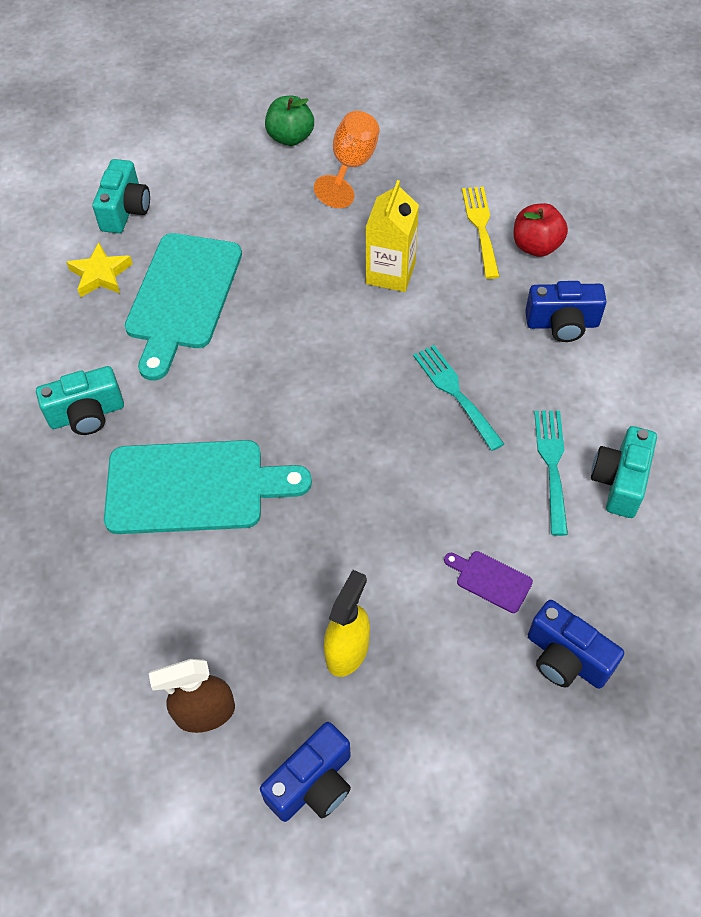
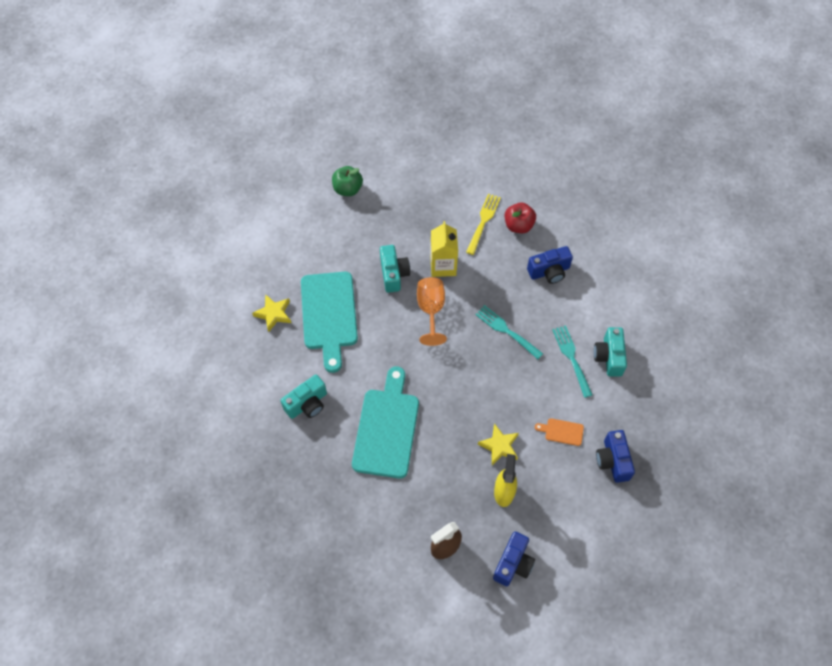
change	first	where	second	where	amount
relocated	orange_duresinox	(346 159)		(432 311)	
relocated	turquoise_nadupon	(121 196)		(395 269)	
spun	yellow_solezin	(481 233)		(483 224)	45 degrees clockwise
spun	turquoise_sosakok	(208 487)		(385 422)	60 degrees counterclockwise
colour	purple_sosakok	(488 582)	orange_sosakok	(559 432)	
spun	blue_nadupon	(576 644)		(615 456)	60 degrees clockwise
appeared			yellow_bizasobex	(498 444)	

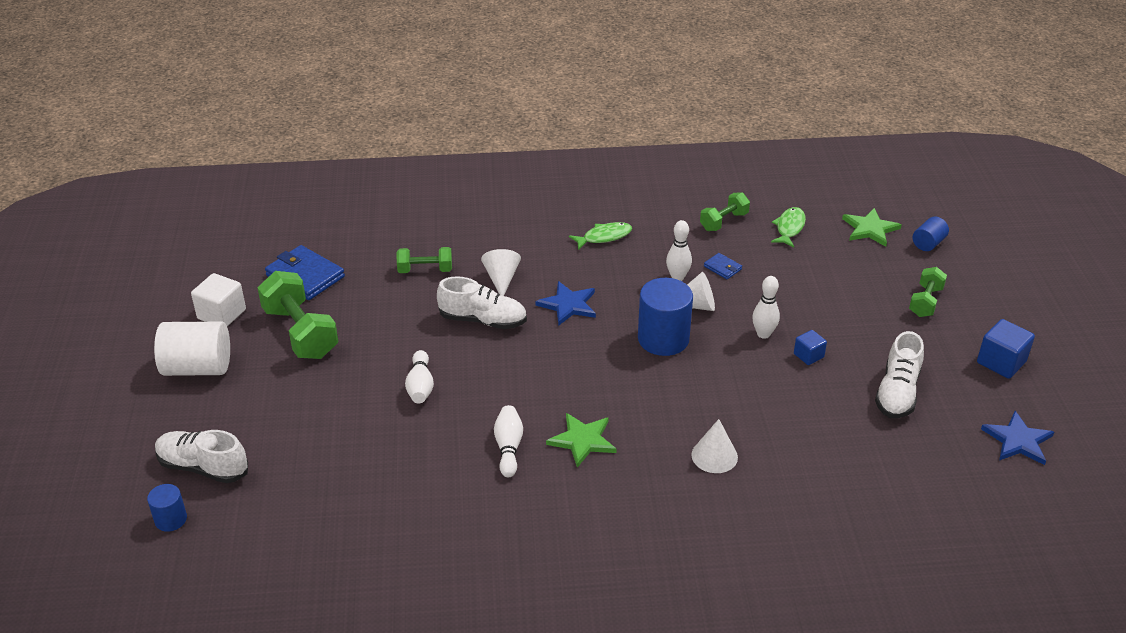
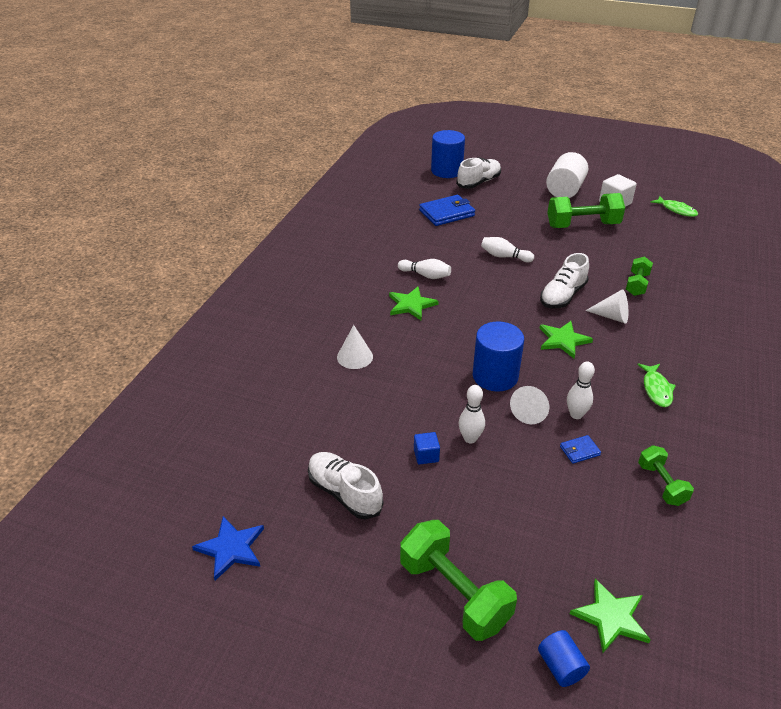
change	first	where	second	where	amount
relocated	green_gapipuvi	(788 227)		(674 206)	
relocated	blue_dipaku	(305 272)		(447 210)	
size	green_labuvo	(928 292)		(458 580)	x1.75
colour	blue_bizasobex	(565 303)	green_bizasobex	(566 339)	
missing	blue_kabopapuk	(1006 349)			
size	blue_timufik	(167 508)		(448 154)	x1.89

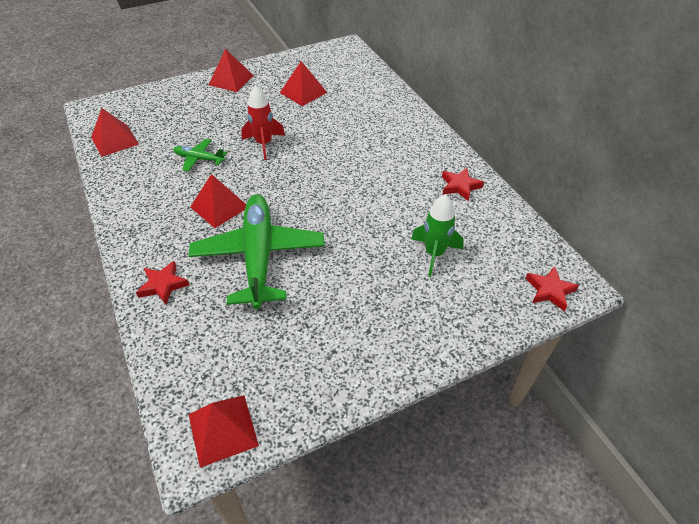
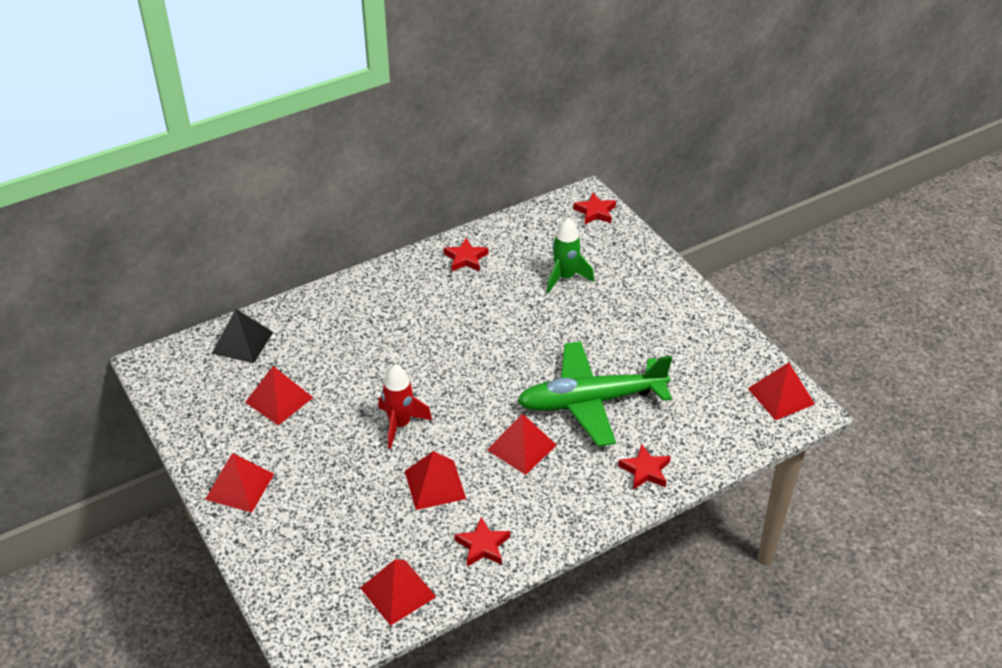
change	first	where	second	where	amount
exchanged	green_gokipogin	(200 155)	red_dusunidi	(435 480)	
appeared			black_dusunidi	(242 336)	
appeared			red_bizasobex	(482 542)	

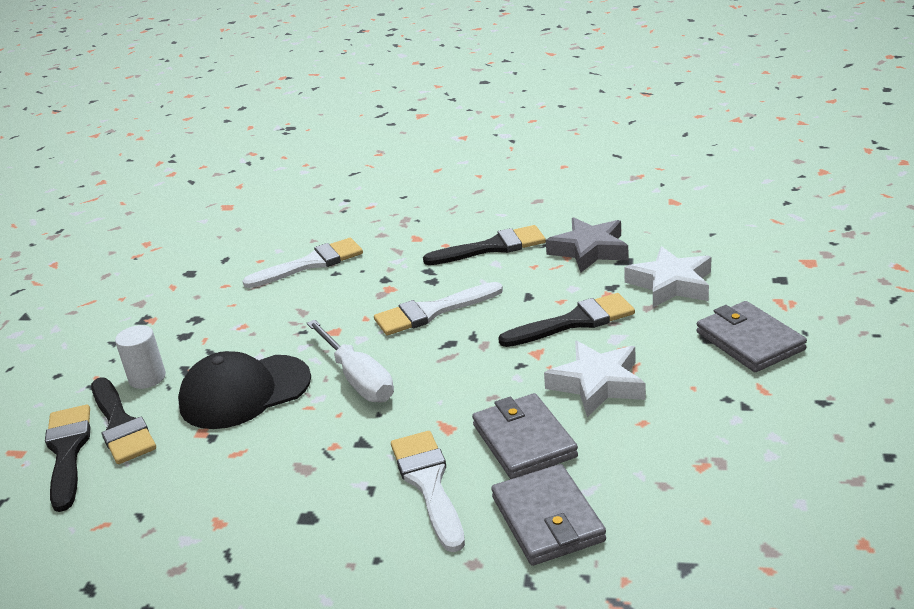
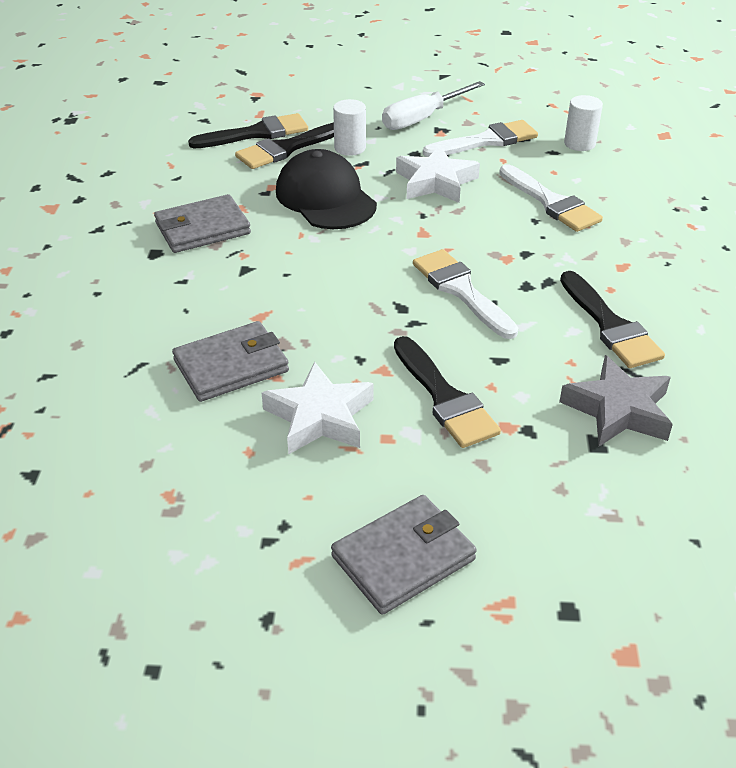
change	first	where	second	where	amount
relocated	white_bizasobex	(668 276)		(438 174)	
relocated	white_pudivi	(350 361)		(433 105)	
relocated	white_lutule	(428 491)		(480 138)	
relocated	grey_dipaku	(548 515)		(202 223)	
appeared			white_timufik	(583 123)	

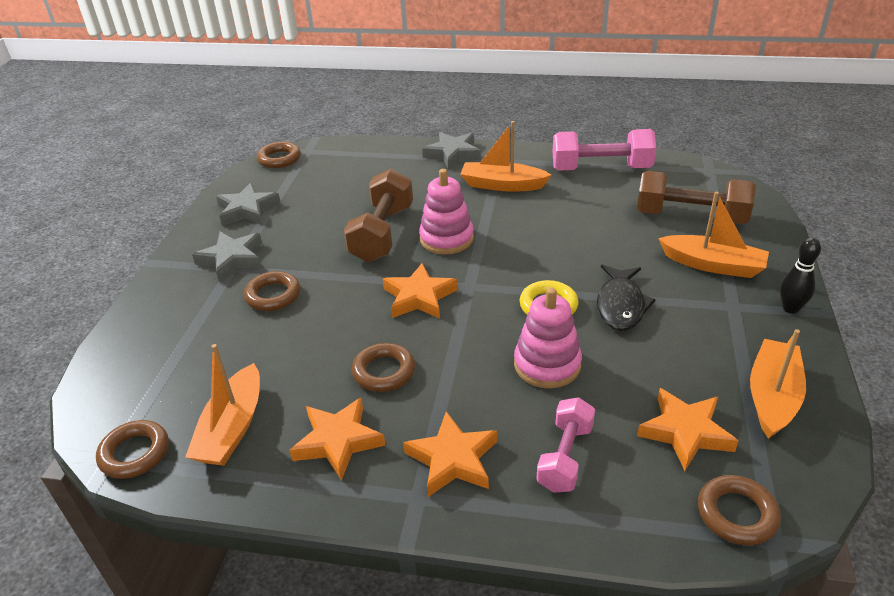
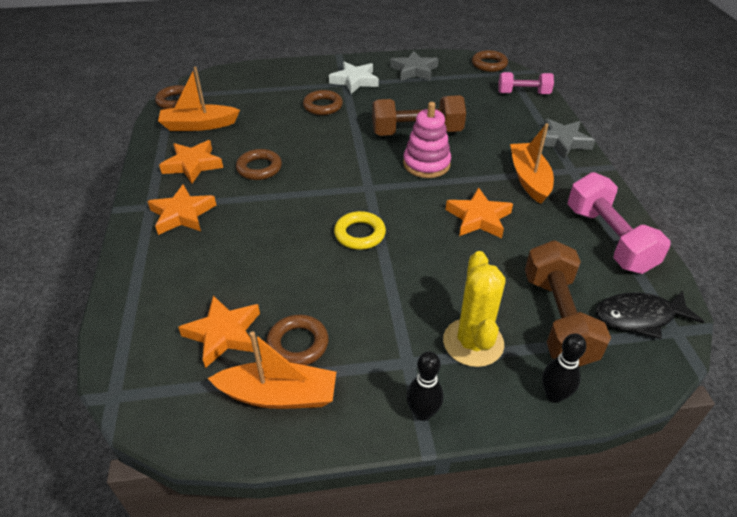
change	first	where	second	where	amount
exchanged	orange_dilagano	(713 235)	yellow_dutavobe	(474 309)	
colour	grey_bizasobex	(227 257)	white_bizasobex	(354 78)	
relocated	orange_bizasobex	(420 291)		(479 212)	
relocated	black_gapipuvi	(626 298)		(649 314)	
missing	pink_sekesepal	(548 338)			
relocated	pink_labuvo	(565 445)		(526 83)	
relocated	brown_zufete	(739 510)		(297 340)	
appeared			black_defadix	(564 368)	

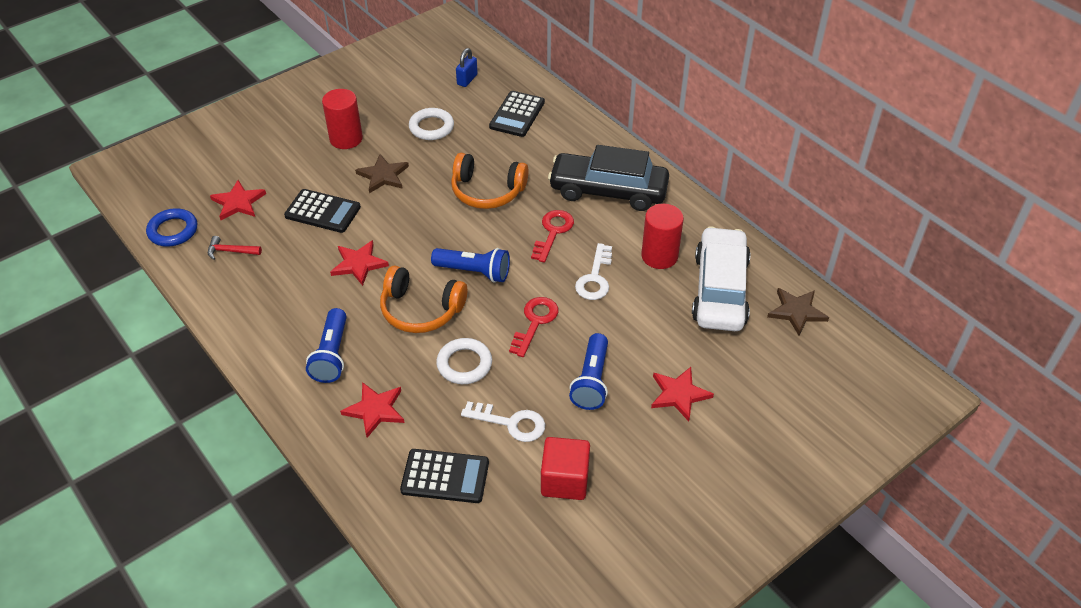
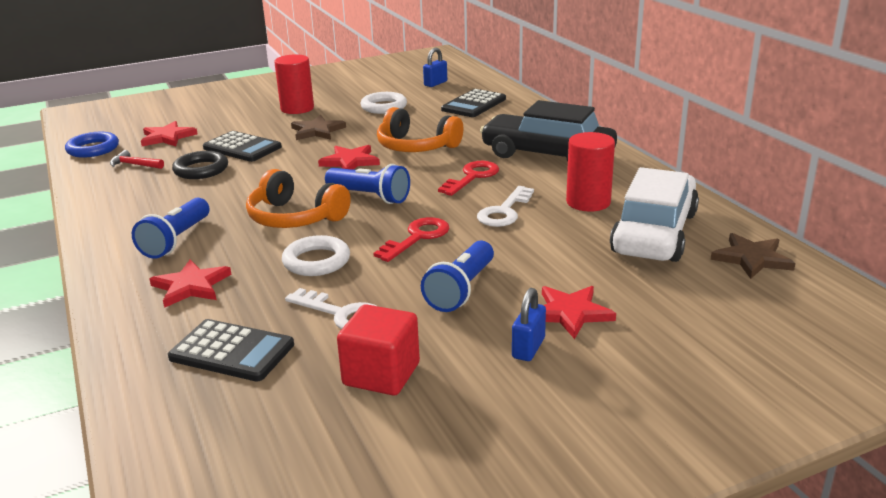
change	first	where	second	where	amount
relocated	red_bizasobex	(359 263)		(349 157)	
appeared			black_zufete	(200 165)	
appeared			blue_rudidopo	(529 324)	

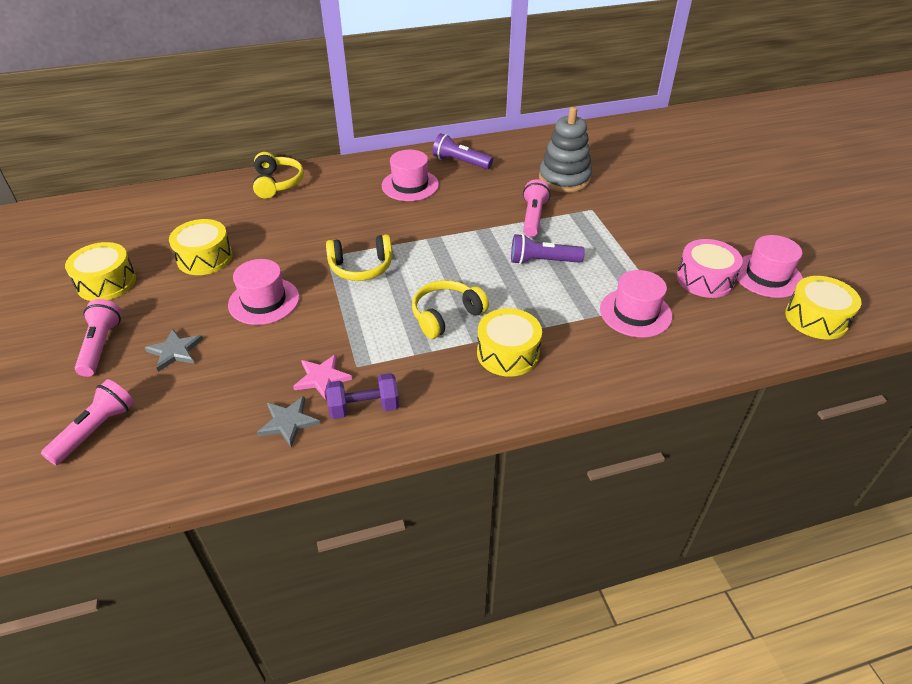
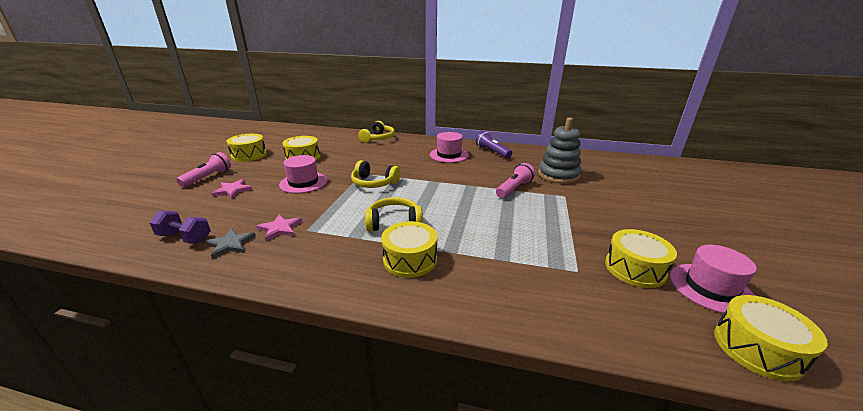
change	first	where	second	where	amount
missing	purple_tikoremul	(548 249)			
colour	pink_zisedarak	(710 268)	yellow_zisedarak	(641 258)	
missing	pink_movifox	(636 304)			
colour	grey_bizasobex	(174 350)	pink_bizasobex	(232 189)	
relocated	purple_labuvo	(362 396)		(180 227)	
missing	pink_tikoremul	(87 422)			

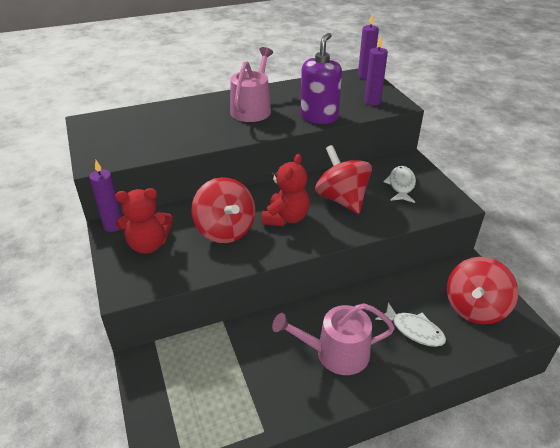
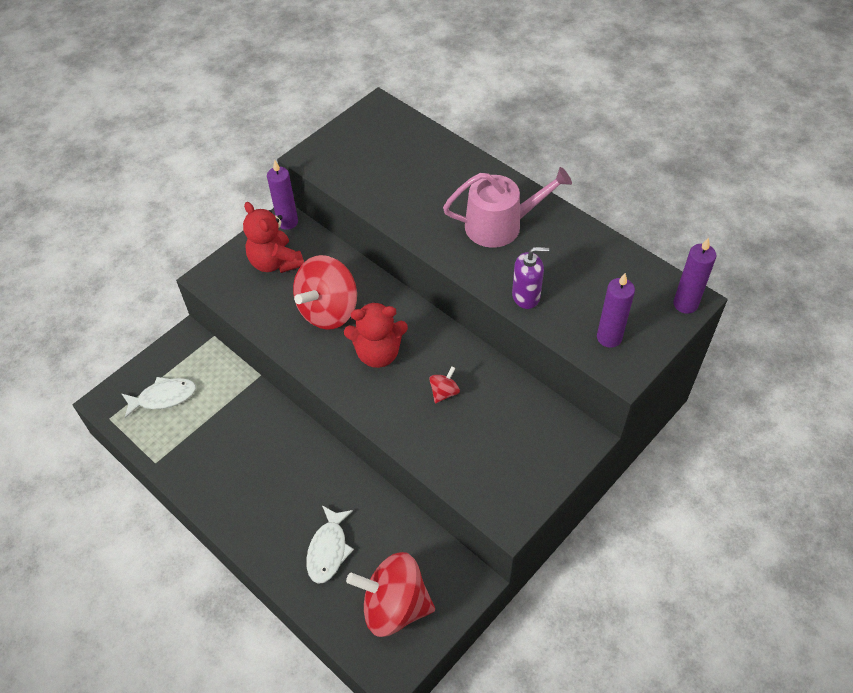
change	first	where	second	where	amount
size	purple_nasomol	(321 78)		(530 278)	x0.64
size	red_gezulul	(343 179)		(444 385)	x0.43
relocated	white_gapipuvi	(399 184)		(159 397)	
missing	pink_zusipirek	(333 339)			

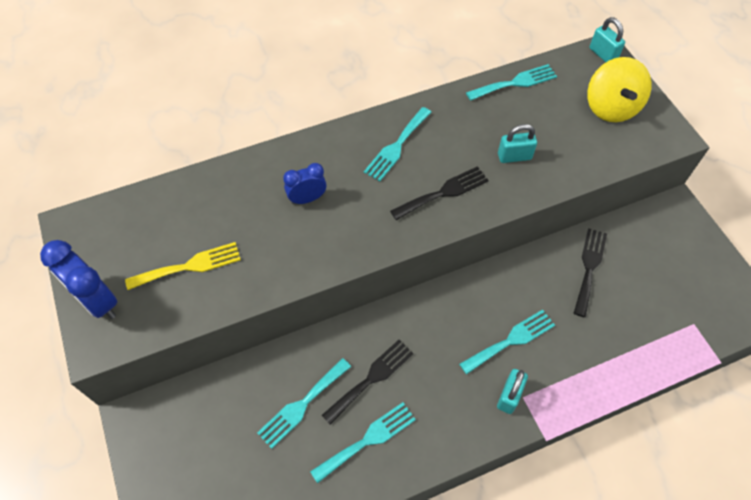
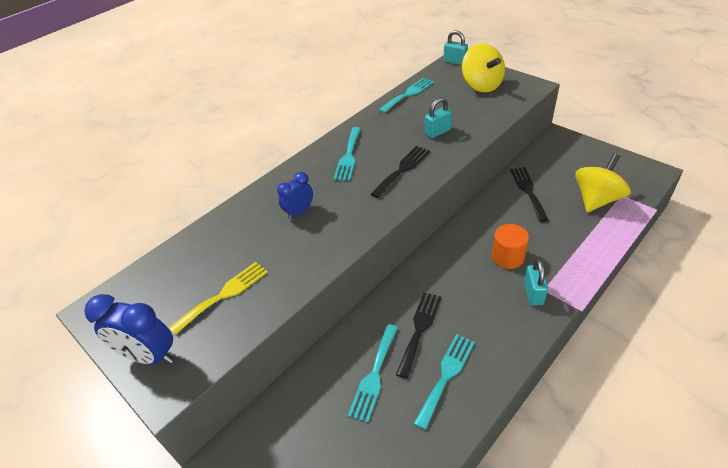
change	first	where	second	where	amount
exchanged	turquoise_solezin	(507 342)	orange_timufik	(510 246)	
appeared			yellow_gezulul	(603 183)	

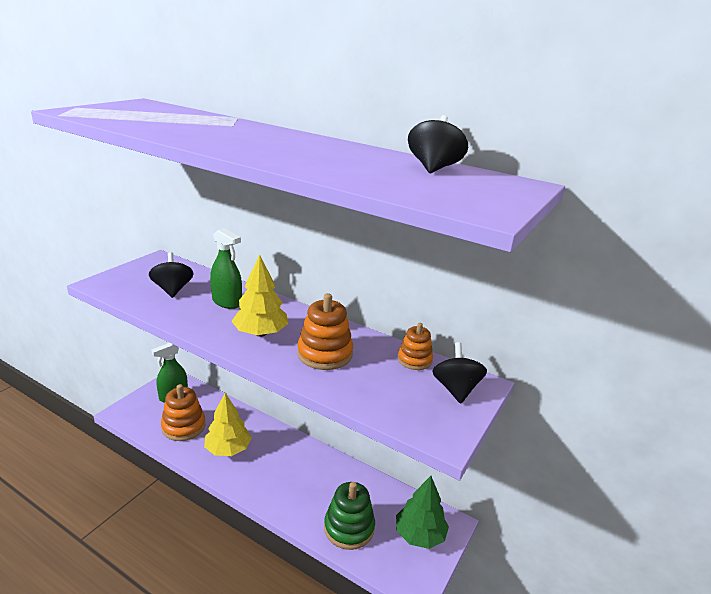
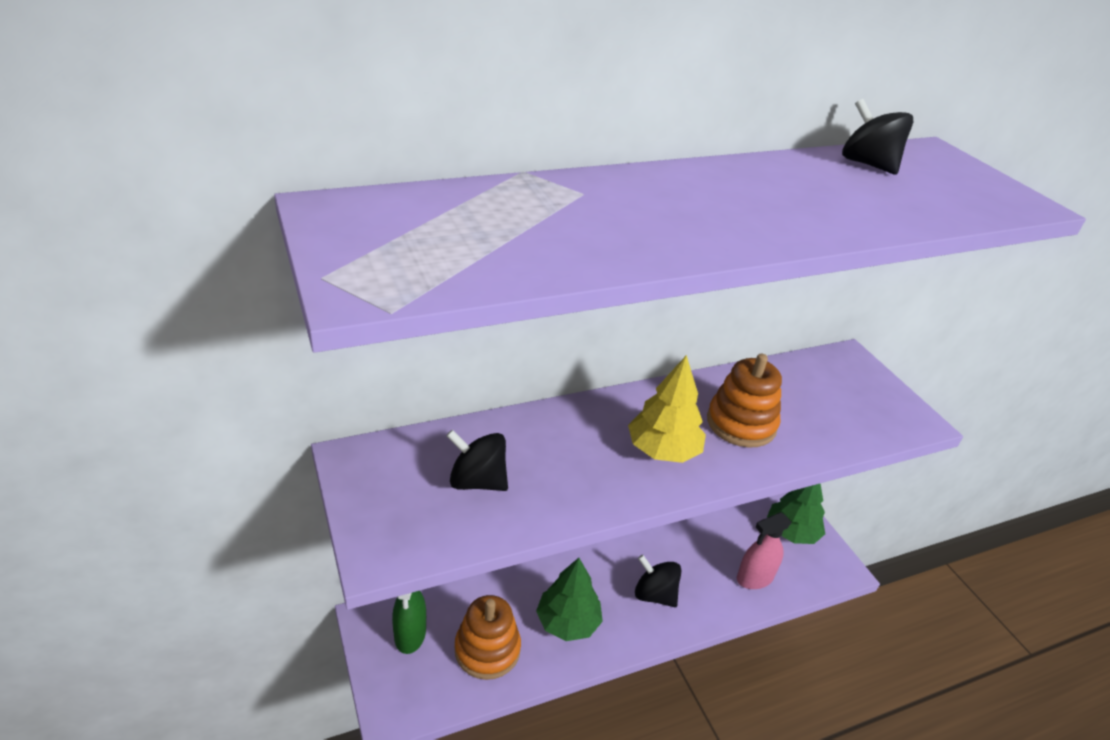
change	first	where	second	where	amount
missing	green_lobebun	(226 268)			
missing	orange_sekesepal	(415 346)			
relocated	black_gezulul	(459 373)		(658 581)	
colour	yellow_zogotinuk	(227 424)	green_zogotinuk	(569 599)	
exchanged	green_sekesepal	(349 516)	pink_lobebun	(764 550)	

